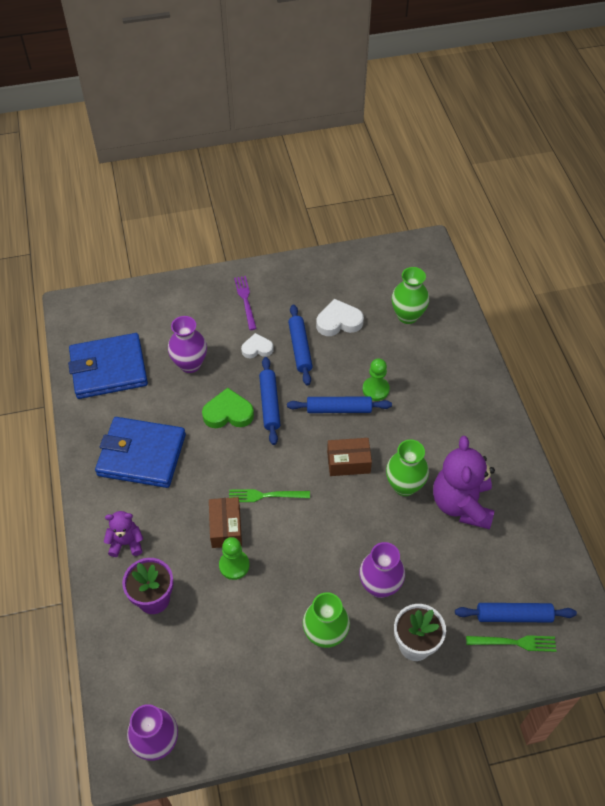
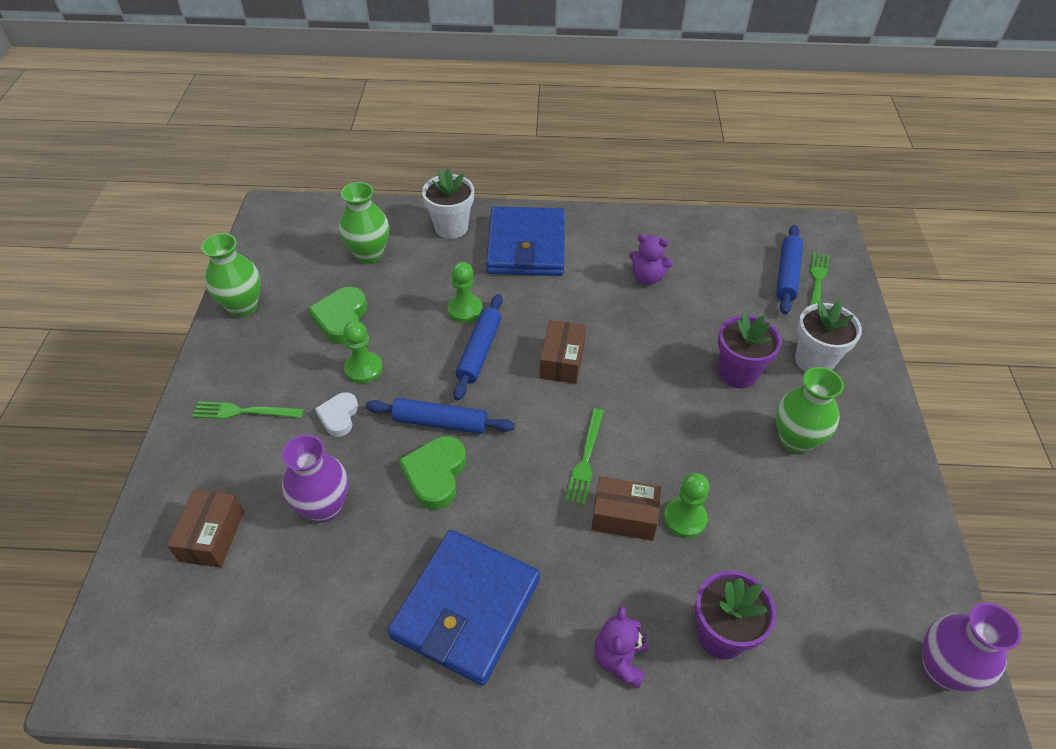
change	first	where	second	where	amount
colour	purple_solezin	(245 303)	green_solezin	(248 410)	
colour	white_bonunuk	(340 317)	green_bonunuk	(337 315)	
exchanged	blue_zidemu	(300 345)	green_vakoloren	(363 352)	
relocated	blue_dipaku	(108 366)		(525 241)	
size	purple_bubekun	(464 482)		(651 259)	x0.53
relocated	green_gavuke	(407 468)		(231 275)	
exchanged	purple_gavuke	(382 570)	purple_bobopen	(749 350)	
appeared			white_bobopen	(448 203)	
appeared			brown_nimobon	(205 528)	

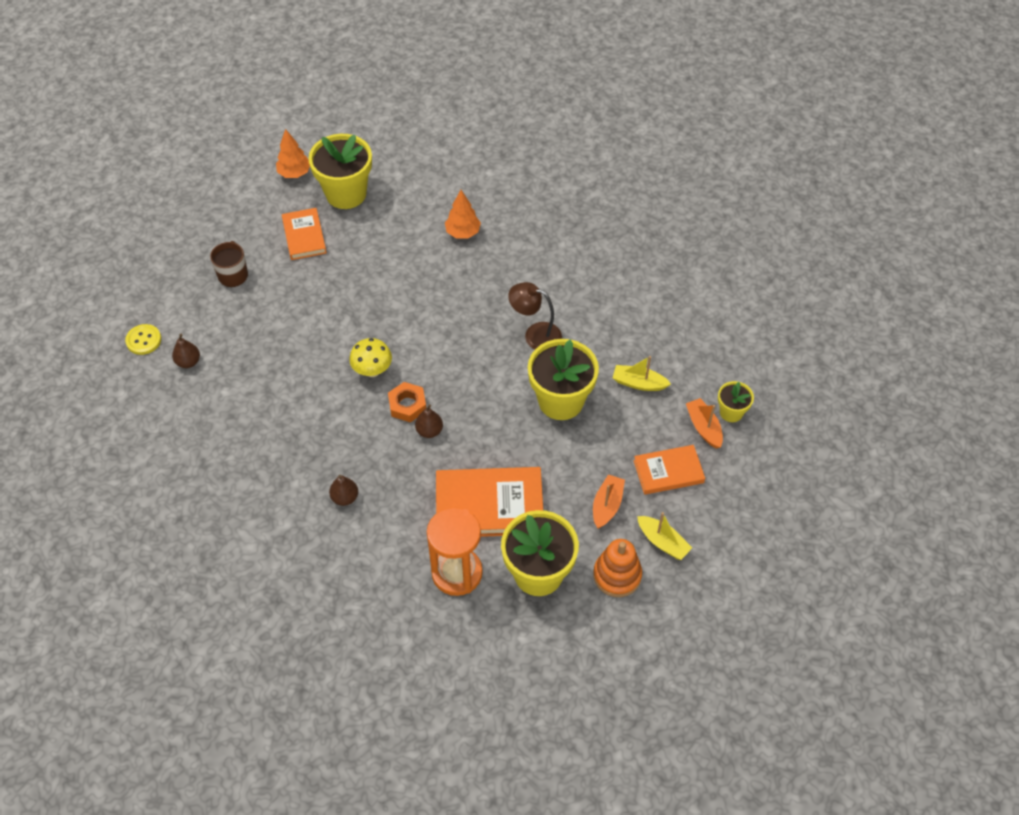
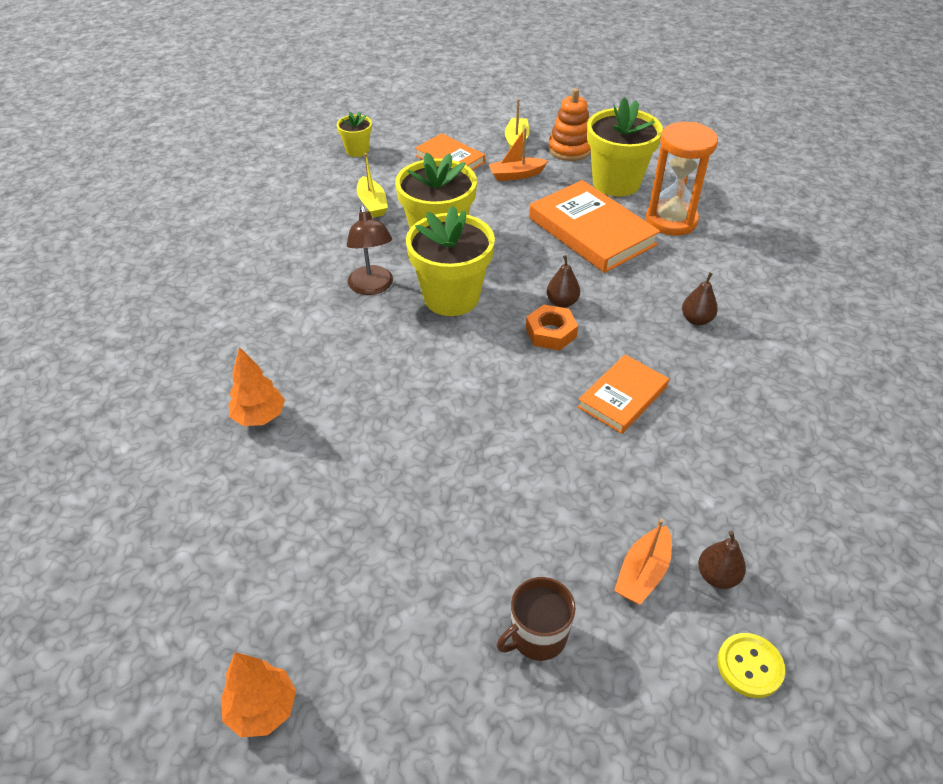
change	first	where	second	where	amount
relocated	yellow_bobopen	(340 171)		(450 261)	
relocated	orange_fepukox	(304 234)		(623 394)	
missing	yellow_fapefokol	(370 357)			
relocated	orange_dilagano	(704 423)		(643 562)	

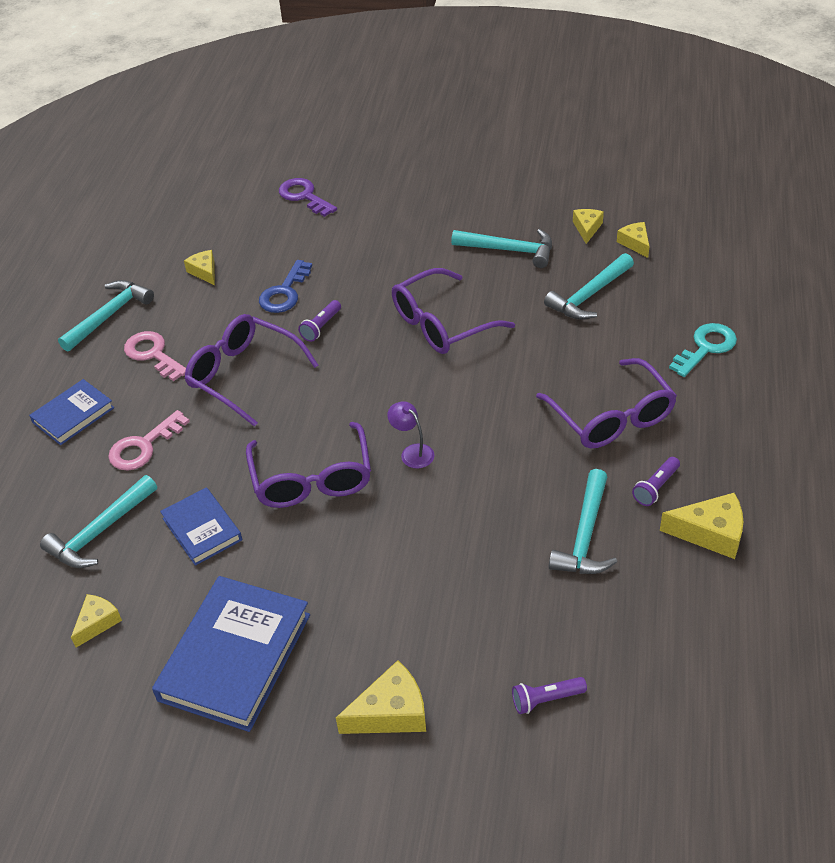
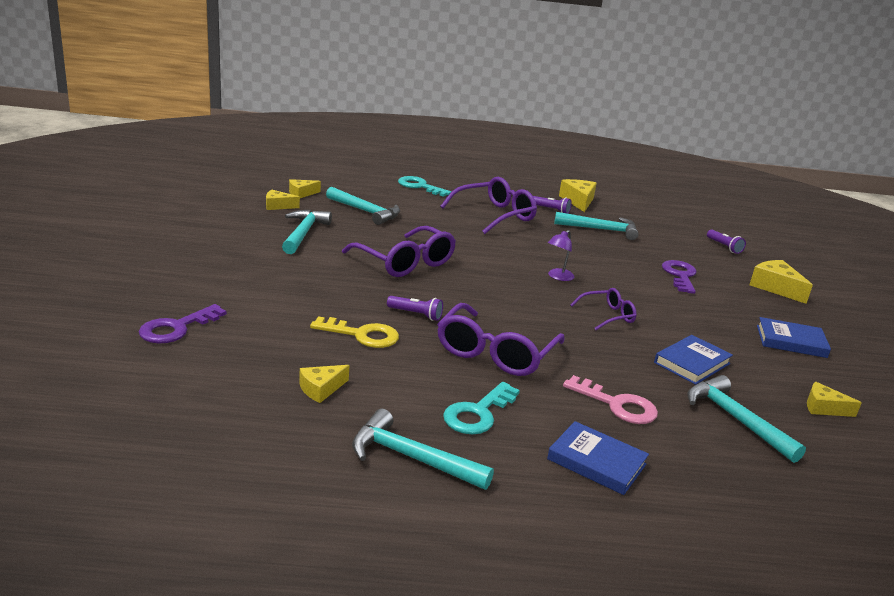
change	first	where	second	where	amount
colour	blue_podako	(285 286)	yellow_podako	(354 332)	
colour	pink_podako	(155 356)	turquoise_podako	(481 408)	
size	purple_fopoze	(308 465)		(603 309)	x0.55
spun	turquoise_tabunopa	(98 521)		(746 419)	150 degrees counterclockwise
size	blue_fepukox	(231 654)		(794 337)	x0.57
appeared			purple_podako	(679 277)	

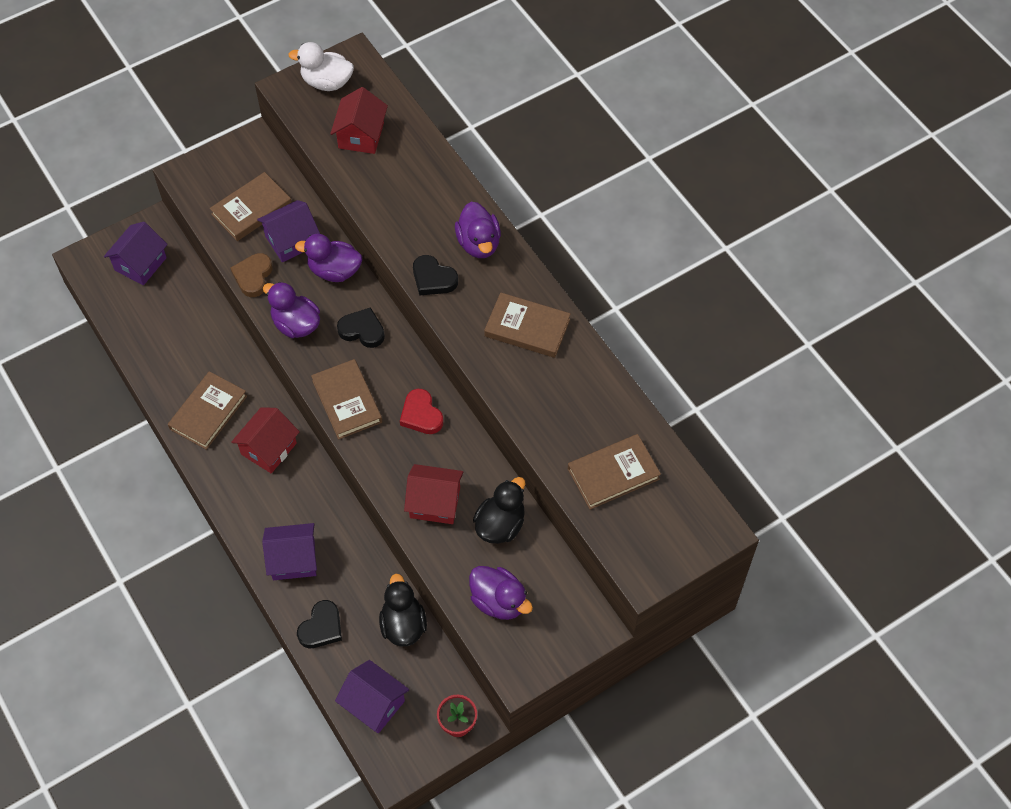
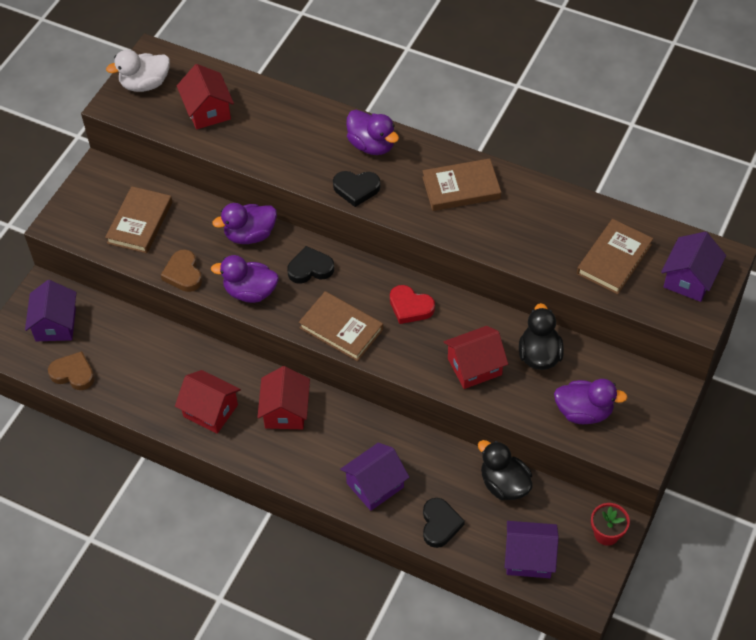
change	first	where	second	where	amount
relocated	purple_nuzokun	(288 231)		(693 267)	
exchanged	brown_fepukox	(207 410)	red_nuzokun	(208 402)	
appeared			brown_bonunuk	(71 370)	

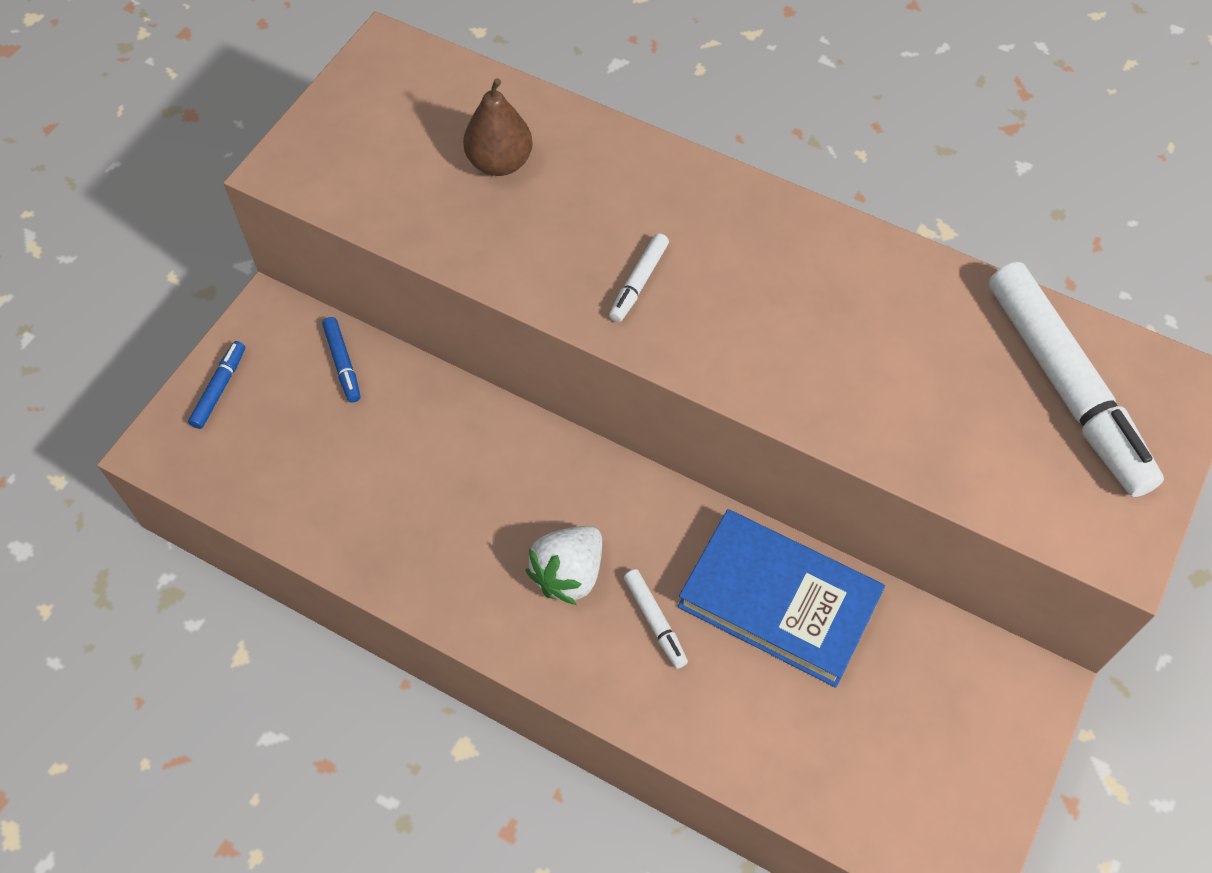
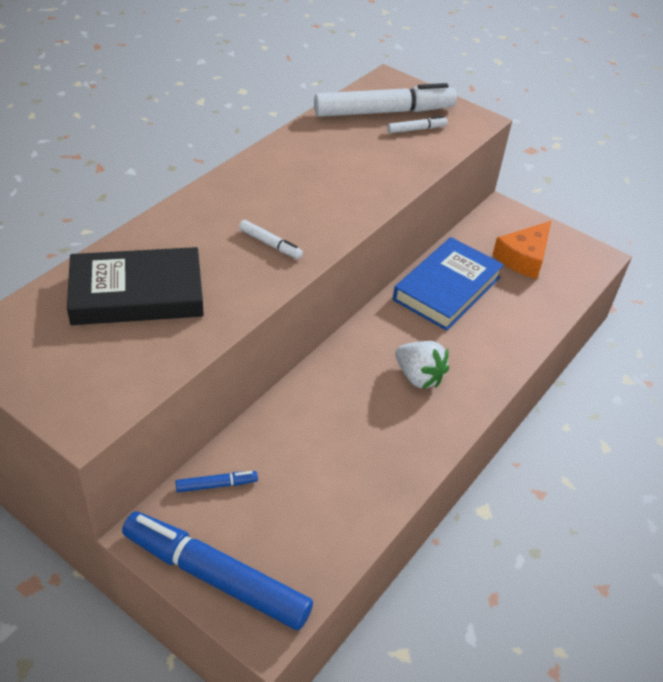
change	first	where	second	where	amount
exchanged	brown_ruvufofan	(498 127)	black_fepukox	(135 286)	
size	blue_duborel	(216 385)		(217 571)	x2.35
relocated	white_duborel	(656 619)		(417 124)	
appeared			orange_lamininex	(521 250)	

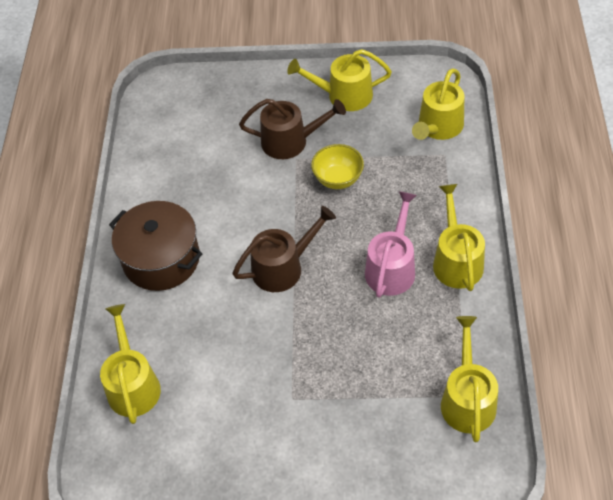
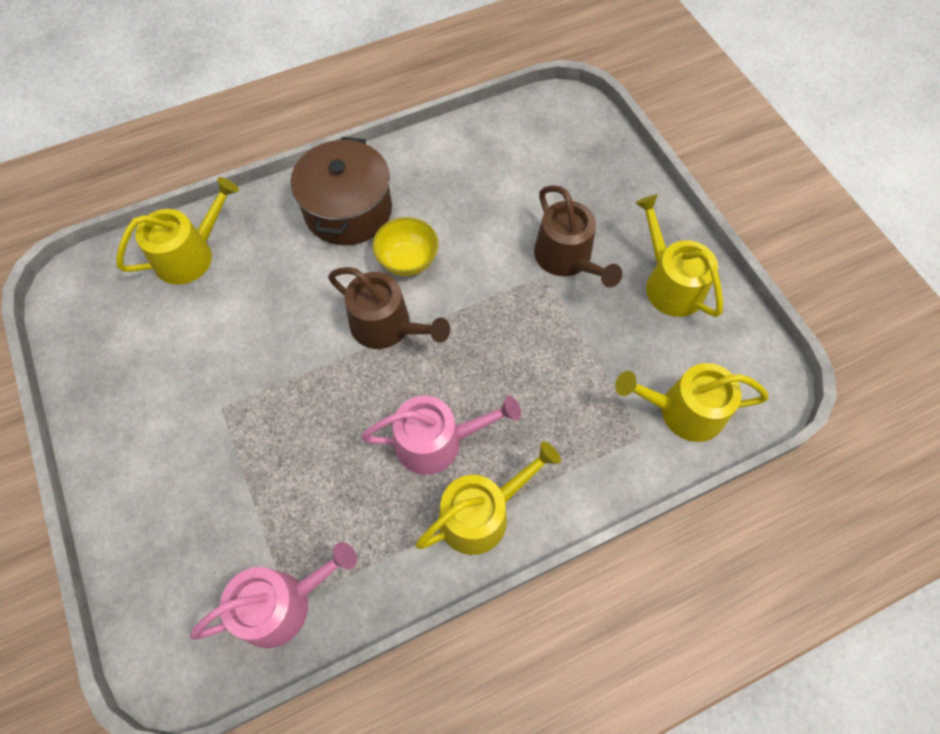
change	first	where	second	where	amount
relocated	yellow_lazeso	(337 166)		(406 246)	
colour	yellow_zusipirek	(469 379)	pink_zusipirek	(273 595)	

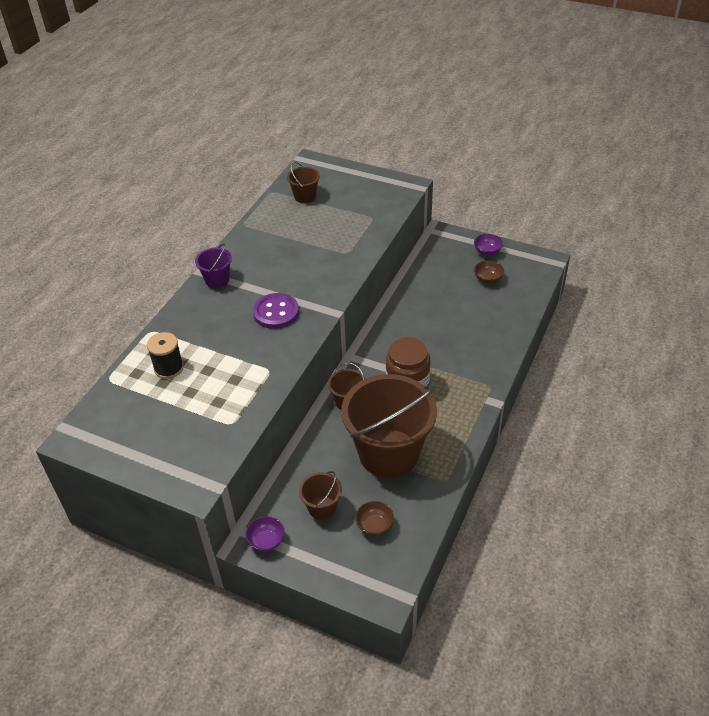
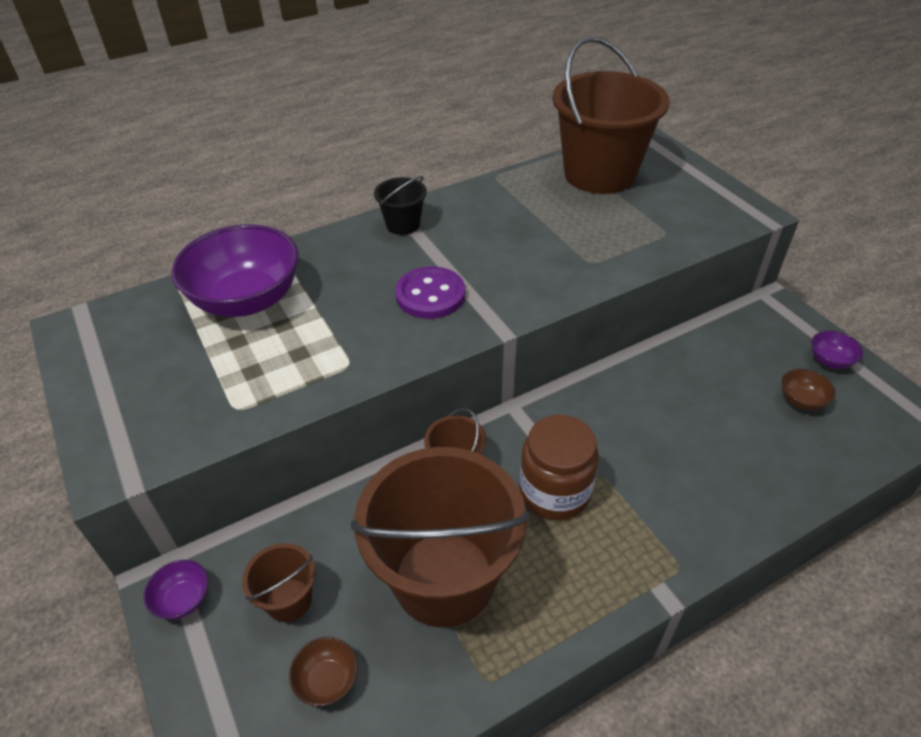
change	first	where	second	where	amount
size	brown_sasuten	(303 182)		(611 115)	x2.27
colour	purple_sasuten	(213 265)	black_sasuten	(400 205)	
exchanged	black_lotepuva	(165 355)	purple_lazeso	(235 270)	

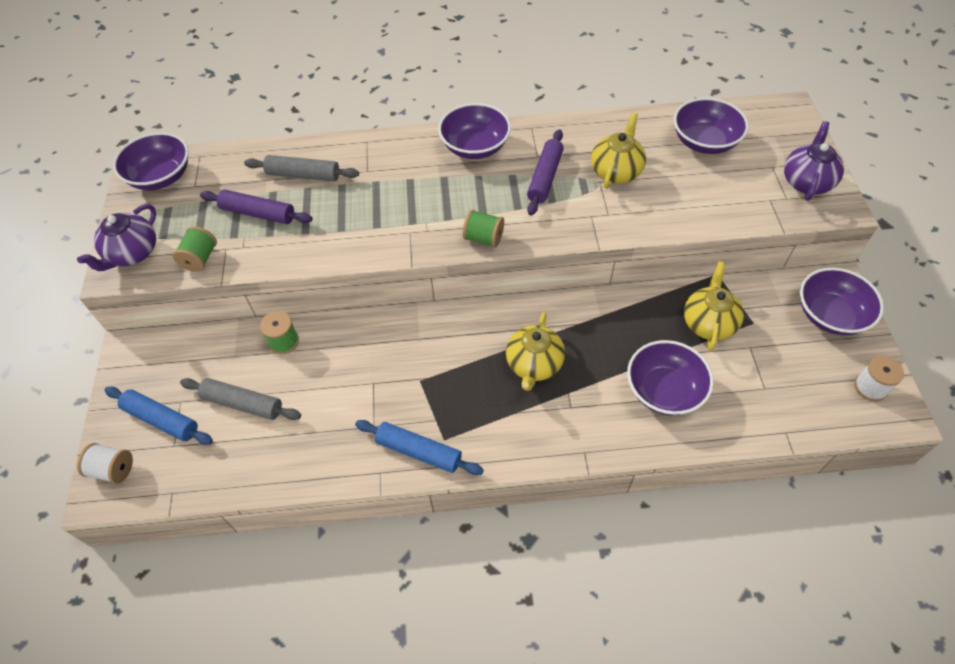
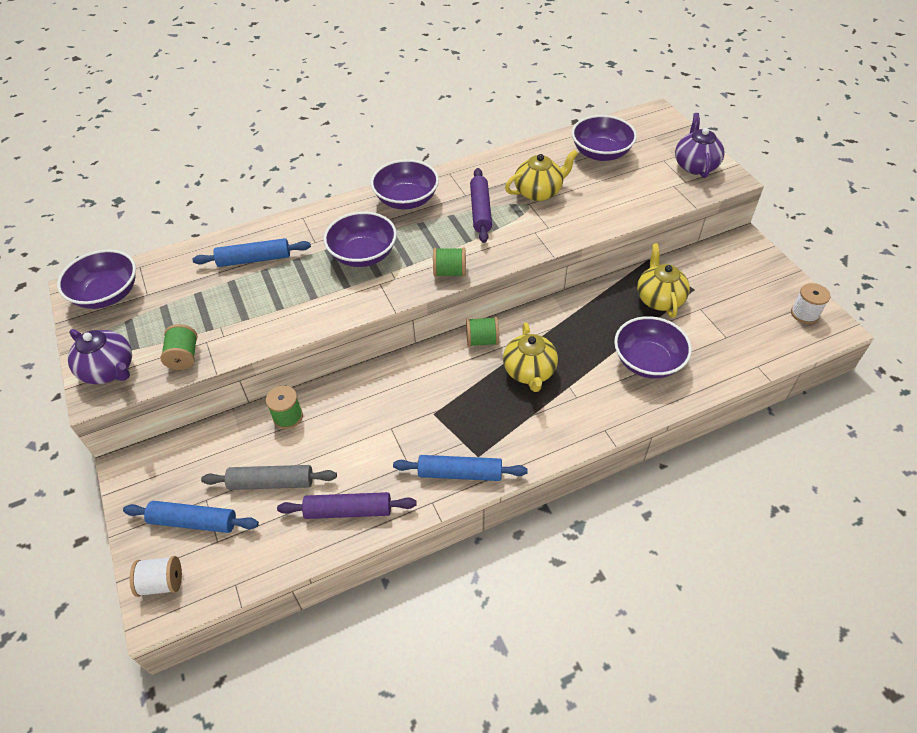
change	first	where	second	where	amount
spun	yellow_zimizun	(618 150)		(541 175)	60 degrees clockwise
colour	grey_zidemu	(301 168)	blue_zidemu	(251 252)	
relocated	purple_zidemu	(256 206)		(347 505)	
spun	purple_zimizun	(116 237)		(100 356)	60 degrees counterclockwise
relocated	purple_lazeso	(842 301)		(360 239)	
appeared			green_lotepuva	(482 332)	

